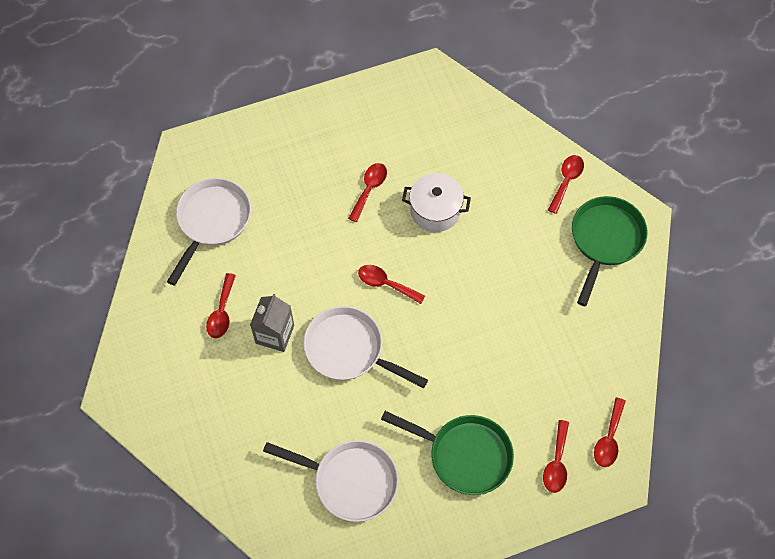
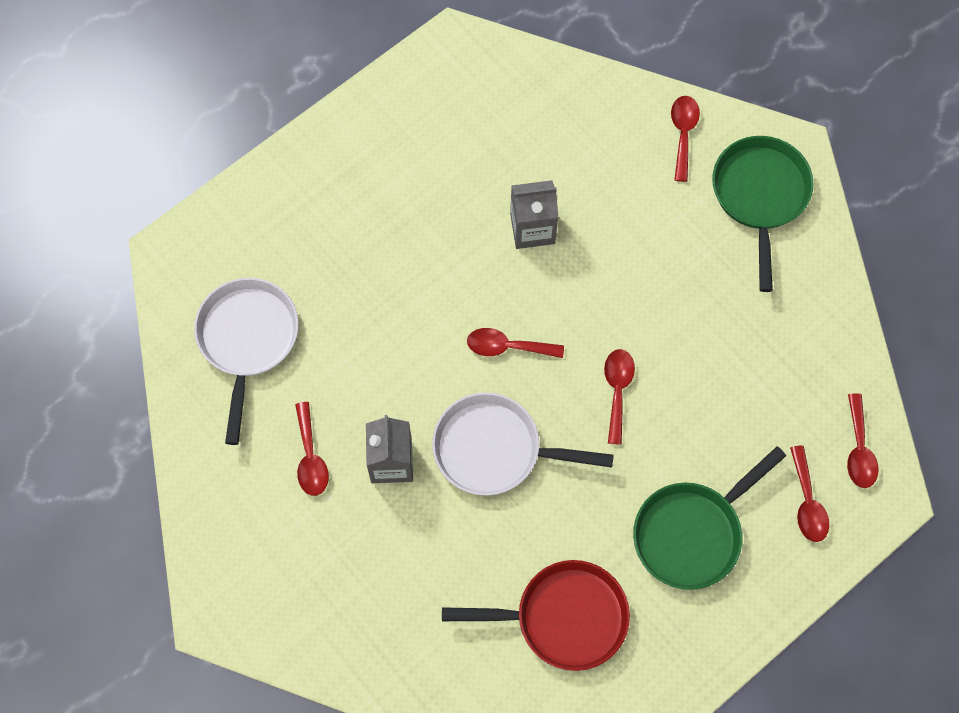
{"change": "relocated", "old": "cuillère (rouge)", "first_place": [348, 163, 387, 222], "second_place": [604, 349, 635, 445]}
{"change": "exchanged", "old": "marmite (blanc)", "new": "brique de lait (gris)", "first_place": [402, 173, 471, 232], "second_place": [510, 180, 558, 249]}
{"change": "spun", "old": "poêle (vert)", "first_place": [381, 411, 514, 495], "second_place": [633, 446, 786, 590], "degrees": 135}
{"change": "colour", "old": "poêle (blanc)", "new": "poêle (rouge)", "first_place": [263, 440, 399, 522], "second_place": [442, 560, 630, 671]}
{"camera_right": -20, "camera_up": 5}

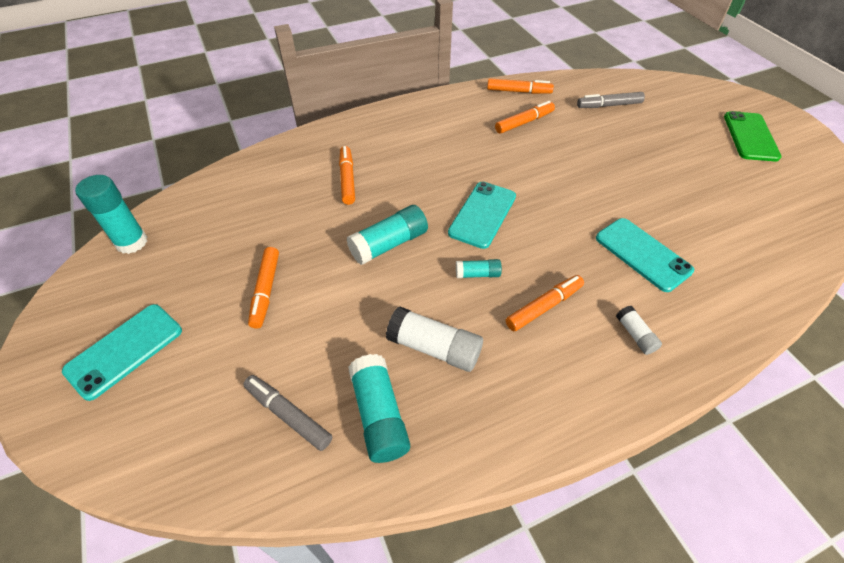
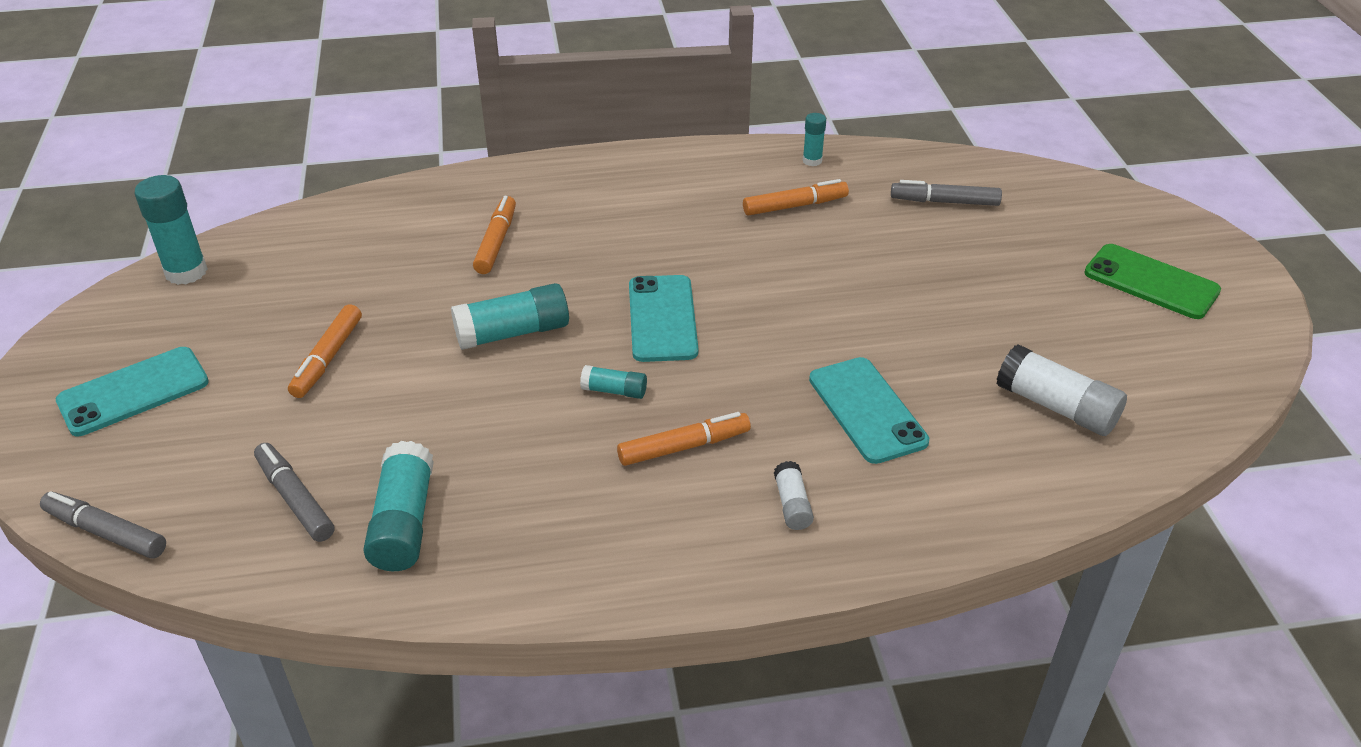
{"change": "exchanged", "old": "feutre (orange)", "new": "bâton de colle (turquoise)", "first_place": [487, 78, 554, 94], "second_place": [803, 113, 826, 166]}
{"change": "spun", "old": "téléphone (vert)", "first_place": [724, 111, 782, 161], "second_place": [1084, 244, 1221, 319], "degrees": -75}
{"change": "spun", "old": "téléphone (turquoise)", "first_place": [448, 182, 516, 249], "second_place": [629, 275, 698, 362], "degrees": -45}
{"change": "relocated", "old": "bâton de colle (blanc)", "first_place": [386, 307, 483, 372], "second_place": [997, 344, 1127, 436]}
{"change": "appeared", "new": "feutre (gris)", "second_place": [40, 491, 166, 559]}
{"camera_right": 15, "camera_up": -10}

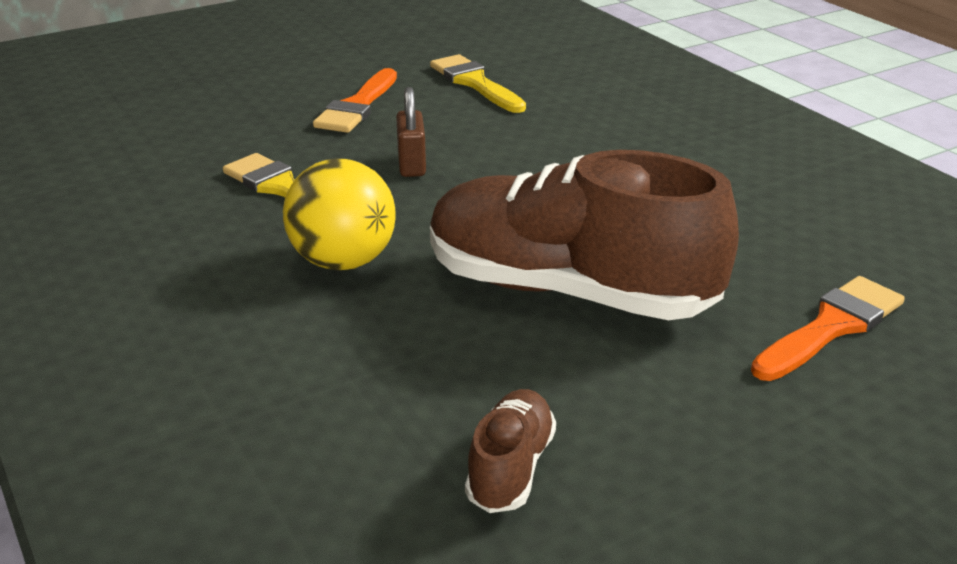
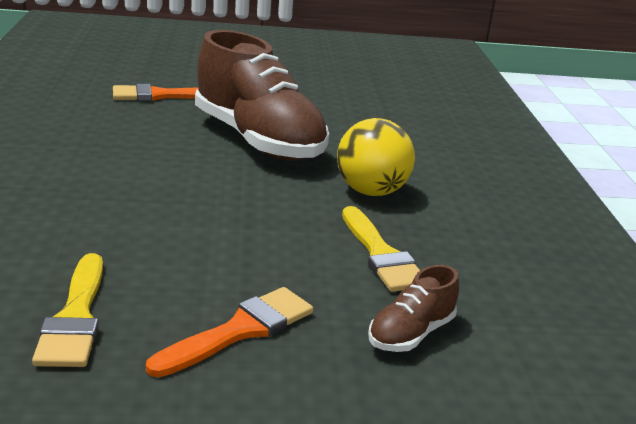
{"change": "missing", "old": "cadenas (marron)", "first_place": [396, 87, 426, 177]}
{"change": "relocated", "old": "chaussure (marron)", "first_place": [465, 389, 556, 513], "second_place": [368, 265, 459, 352]}
{"camera_right": -155, "camera_up": -5}

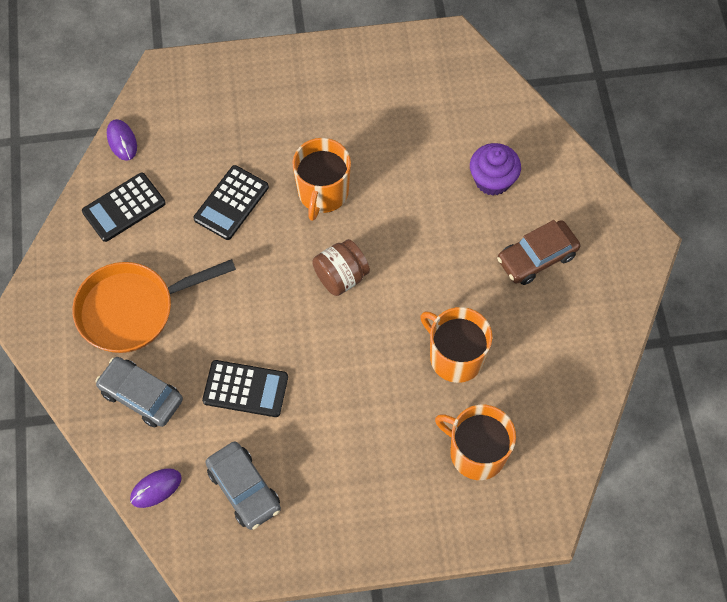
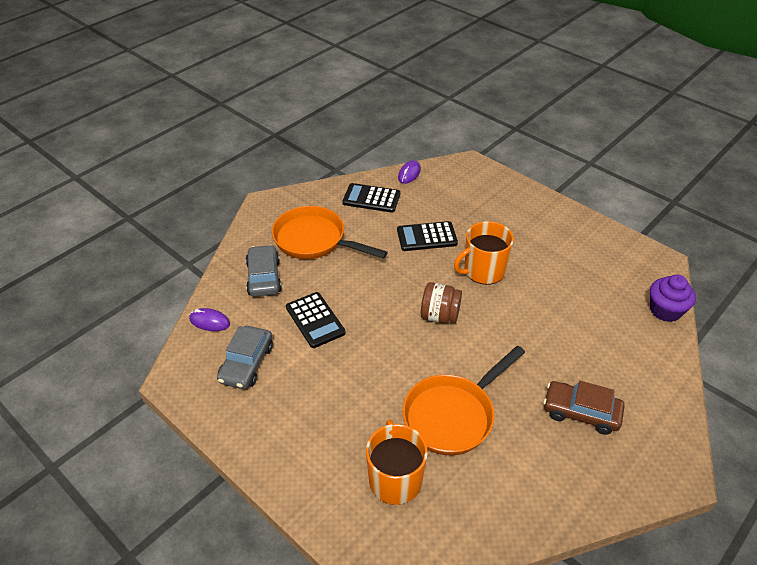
{"change": "relocated", "old": "muffin (violet)", "first_place": [470, 143, 521, 196], "second_place": [650, 275, 696, 322]}
{"change": "exchanged", "old": "tasse (orange)", "new": "poêle (orange)", "first_place": [420, 307, 492, 383], "second_place": [403, 346, 525, 455]}
{"camera_right": 50, "camera_up": -20}

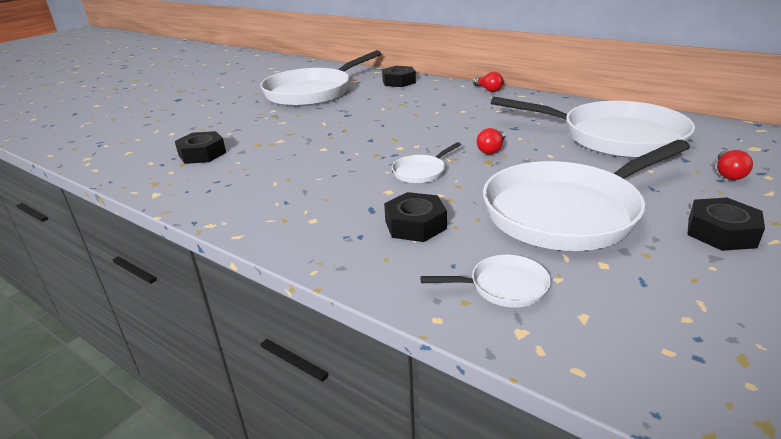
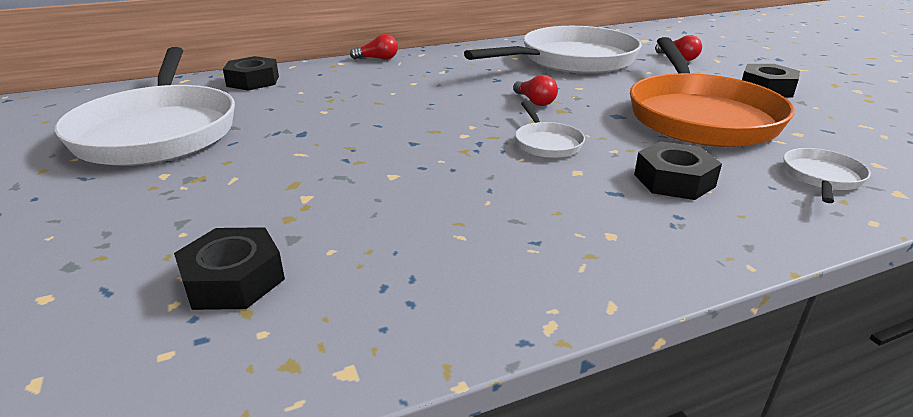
{"change": "colour", "old": "poêle (blanc)", "new": "poêle (orange)", "first_place": [483, 140, 690, 251], "second_place": [630, 37, 795, 147]}
{"camera_right": -60, "camera_up": 0}

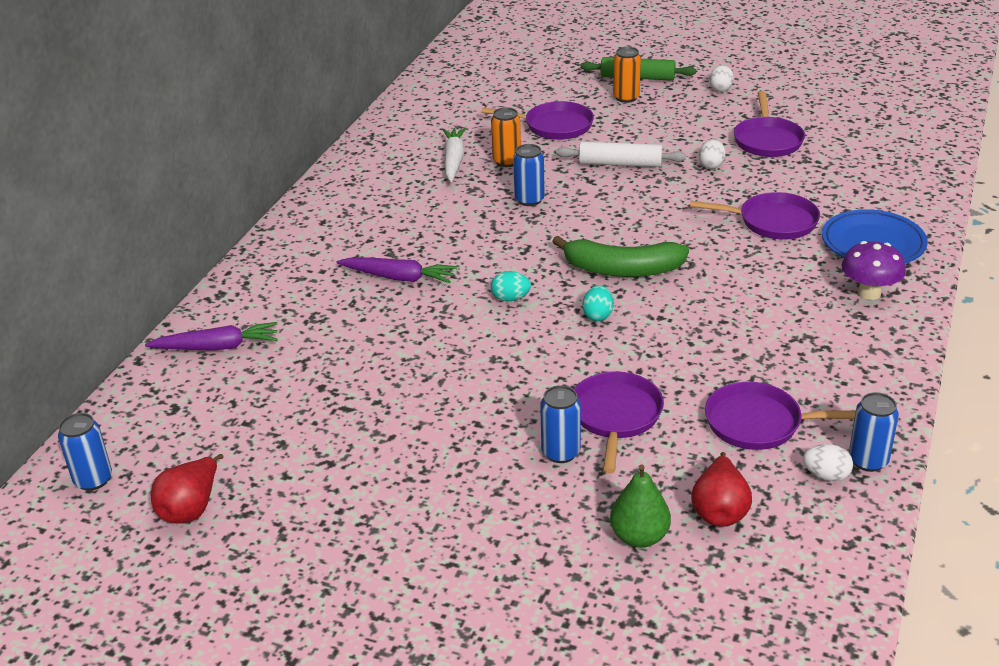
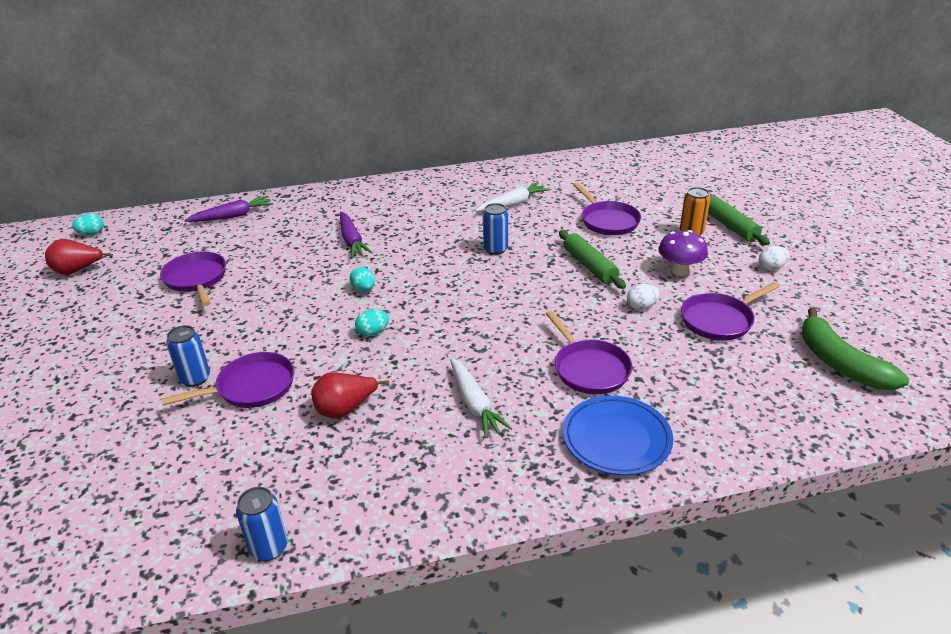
{"change": "missing", "old": "canette (orange)", "first_place": [491, 107, 521, 167]}
{"change": "colour", "old": "rouleau à pâtisserie (blanc)", "new": "rouleau à pâtisserie (vert)", "first_place": [556, 142, 686, 167], "second_place": [559, 230, 626, 289]}
{"change": "relocated", "old": "banane (vert)", "first_place": [552, 236, 689, 277], "second_place": [801, 308, 909, 390]}
{"change": "relocated", "old": "champignon (violet)", "first_place": [841, 241, 906, 300], "second_place": [658, 230, 708, 276]}
{"change": "spun", "old": "carotte (violet)", "first_place": [145, 322, 278, 351], "second_place": [184, 196, 273, 222], "degrees": -75}
{"change": "relocated", "old": "poêle (violet)", "first_place": [705, 382, 856, 450], "second_place": [160, 251, 226, 306]}
{"change": "exchanged", "old": "canette (bleu)", "new": "œuf (turquoise)", "first_place": [58, 413, 112, 491], "second_place": [72, 214, 104, 235]}
{"change": "missing", "old": "œuf (blanc)", "first_place": [803, 444, 853, 481]}
{"change": "relocated", "old": "poire (rouge)", "first_place": [691, 452, 752, 527], "second_place": [311, 372, 389, 419]}
{"change": "missing", "old": "poire (vert)", "first_place": [610, 464, 671, 548]}
{"change": "appeared", "new": "carotte (blanc)", "second_place": [450, 358, 513, 438]}
{"camera_right": 55, "camera_up": 0}

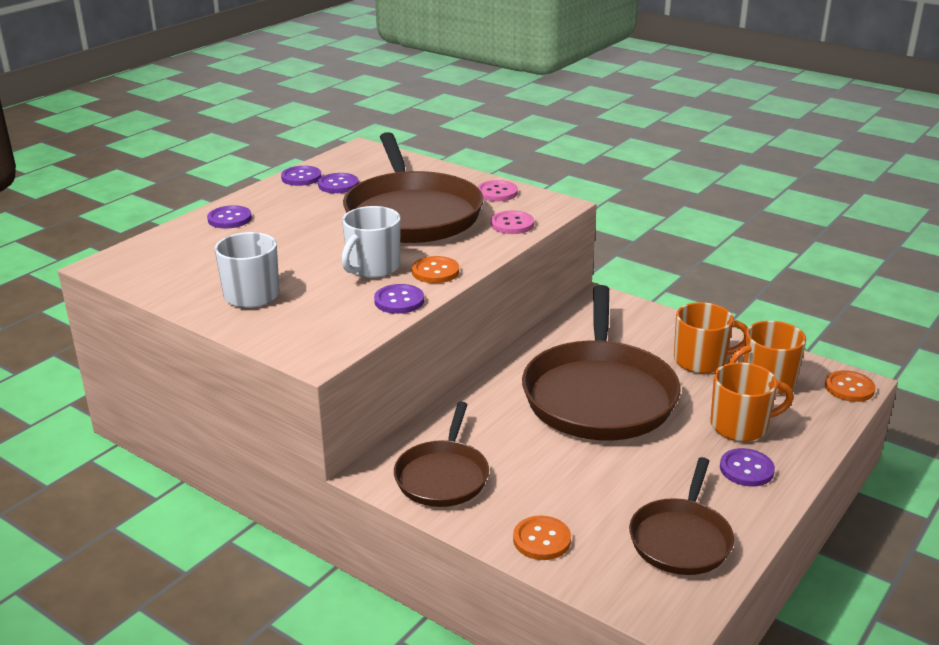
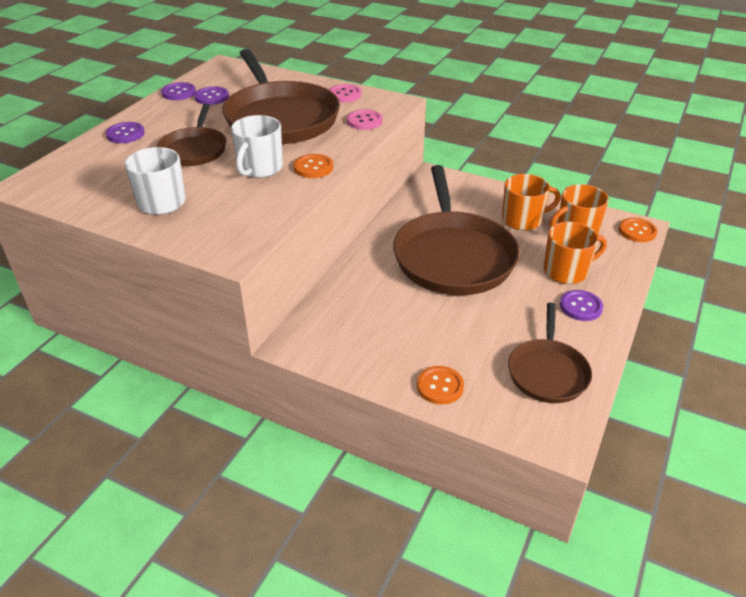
{"change": "missing", "old": "bouton (violet)", "first_place": [374, 284, 424, 314]}
{"change": "relocated", "old": "poêle (marron)", "first_place": [394, 402, 489, 507], "second_place": [157, 104, 226, 166]}
{"camera_right": -10, "camera_up": 10}

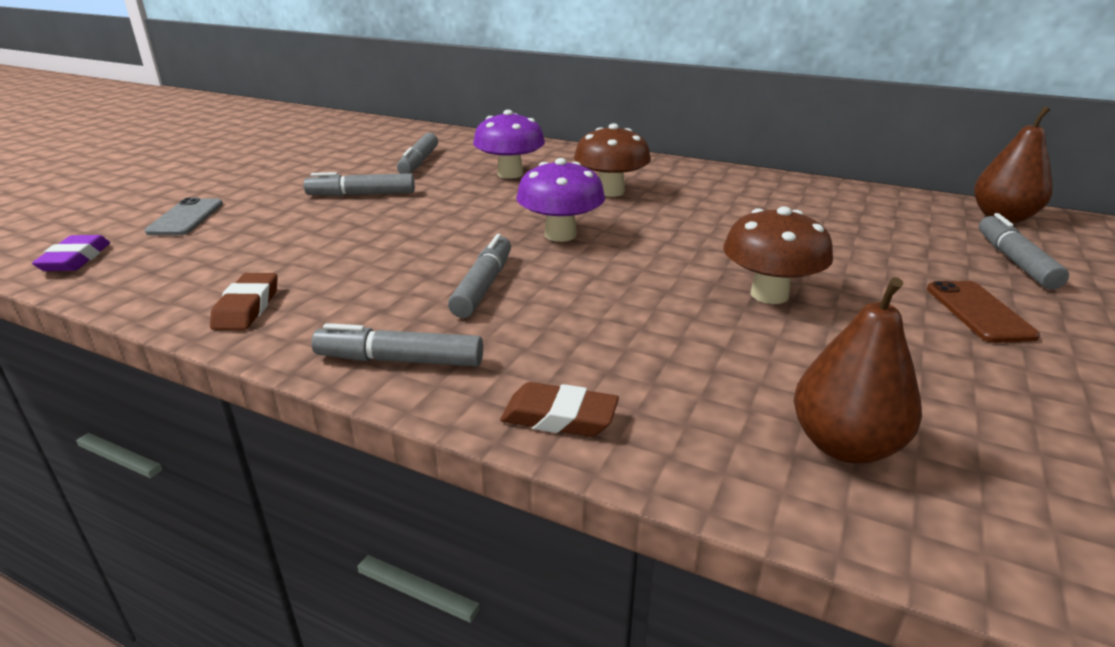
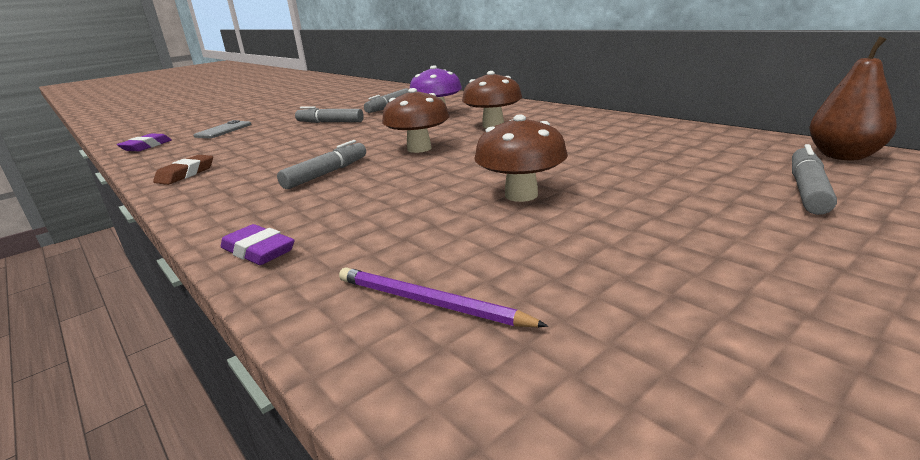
{"change": "colour", "old": "champignon (violet)", "new": "champignon (marron)", "first_place": [516, 158, 605, 242], "second_place": [382, 88, 450, 153]}
{"change": "exchanged", "old": "poire (marron)", "new": "crayon (violet)", "first_place": [794, 277, 922, 464], "second_place": [339, 267, 548, 327]}
{"change": "missing", "old": "téléphone (marron)", "first_place": [927, 281, 1040, 343]}
{"change": "missing", "old": "feutre (gris)", "first_place": [311, 323, 483, 366]}
{"change": "colour", "old": "gomme (marron)", "new": "gomme (violet)", "first_place": [500, 382, 619, 437], "second_place": [221, 224, 295, 265]}
{"camera_right": 25, "camera_up": -5}

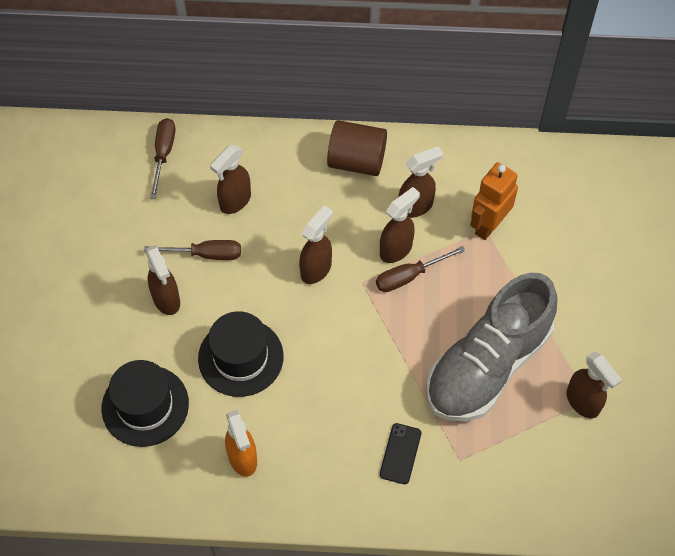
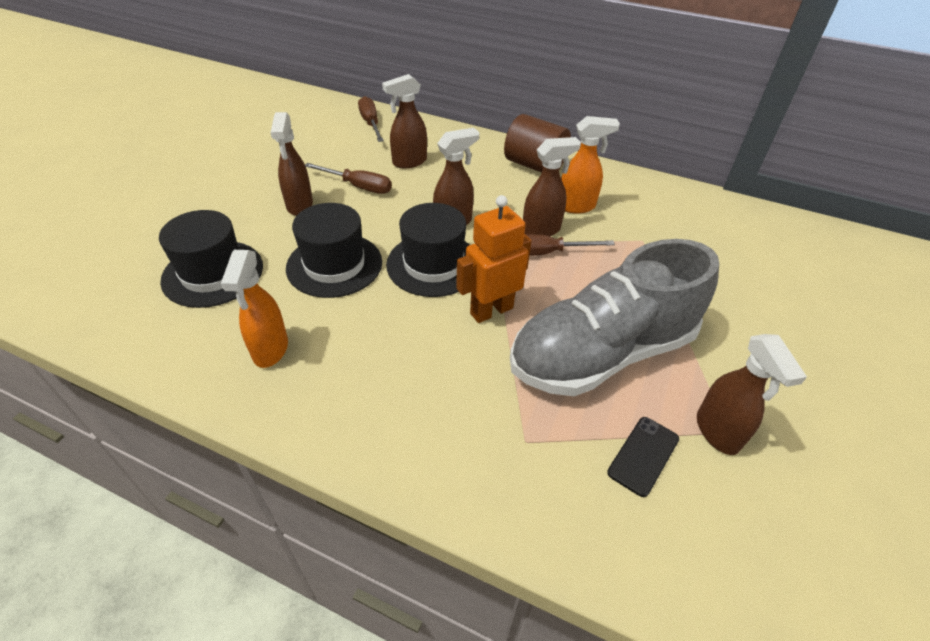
{"change": "spun", "old": "tournevis (marron)", "first_place": [150, 118, 175, 199], "second_place": [358, 96, 384, 142], "degrees": -45}
{"change": "colour", "old": "vaporisateur (marron)", "new": "vaporisateur (orange)", "first_place": [398, 146, 443, 218], "second_place": [561, 116, 620, 213]}
{"change": "relocated", "old": "robot (orange)", "first_place": [470, 162, 518, 240], "second_place": [456, 195, 532, 323]}
{"change": "relocated", "old": "téléphone (noir)", "first_place": [380, 423, 421, 484], "second_place": [607, 417, 679, 497]}
{"change": "appeared", "new": "chapeau (noir)", "second_place": [386, 203, 470, 297]}
{"camera_right": 20, "camera_up": -15}

